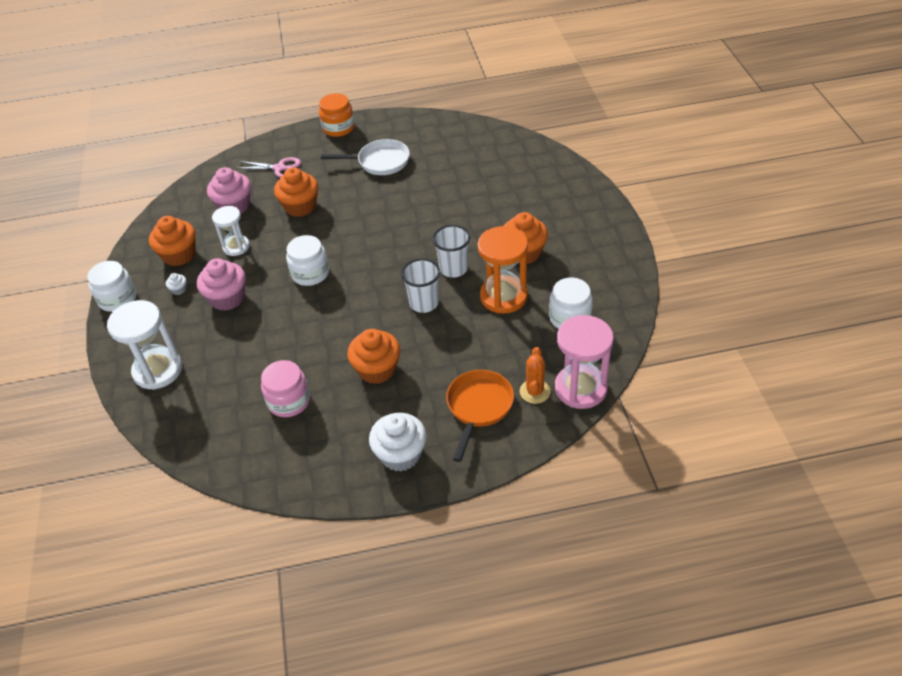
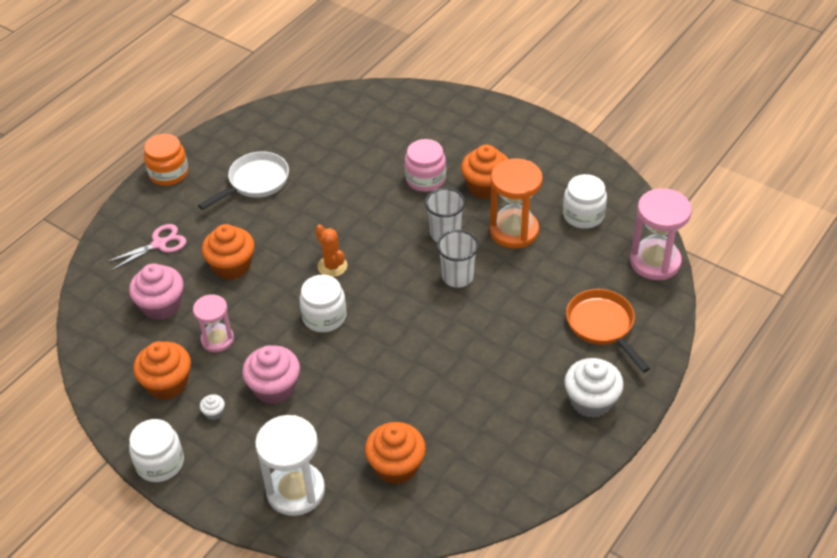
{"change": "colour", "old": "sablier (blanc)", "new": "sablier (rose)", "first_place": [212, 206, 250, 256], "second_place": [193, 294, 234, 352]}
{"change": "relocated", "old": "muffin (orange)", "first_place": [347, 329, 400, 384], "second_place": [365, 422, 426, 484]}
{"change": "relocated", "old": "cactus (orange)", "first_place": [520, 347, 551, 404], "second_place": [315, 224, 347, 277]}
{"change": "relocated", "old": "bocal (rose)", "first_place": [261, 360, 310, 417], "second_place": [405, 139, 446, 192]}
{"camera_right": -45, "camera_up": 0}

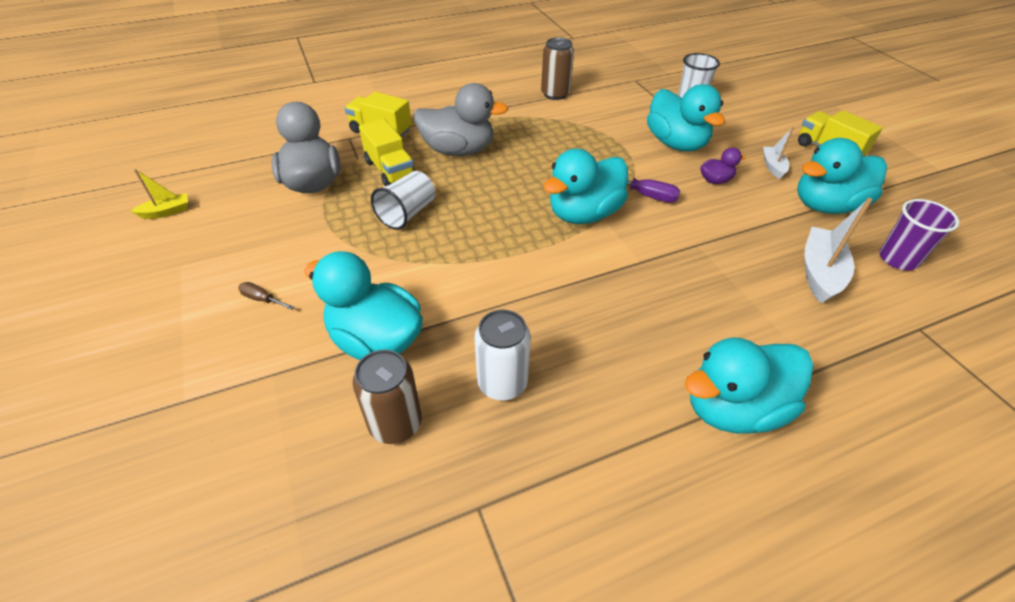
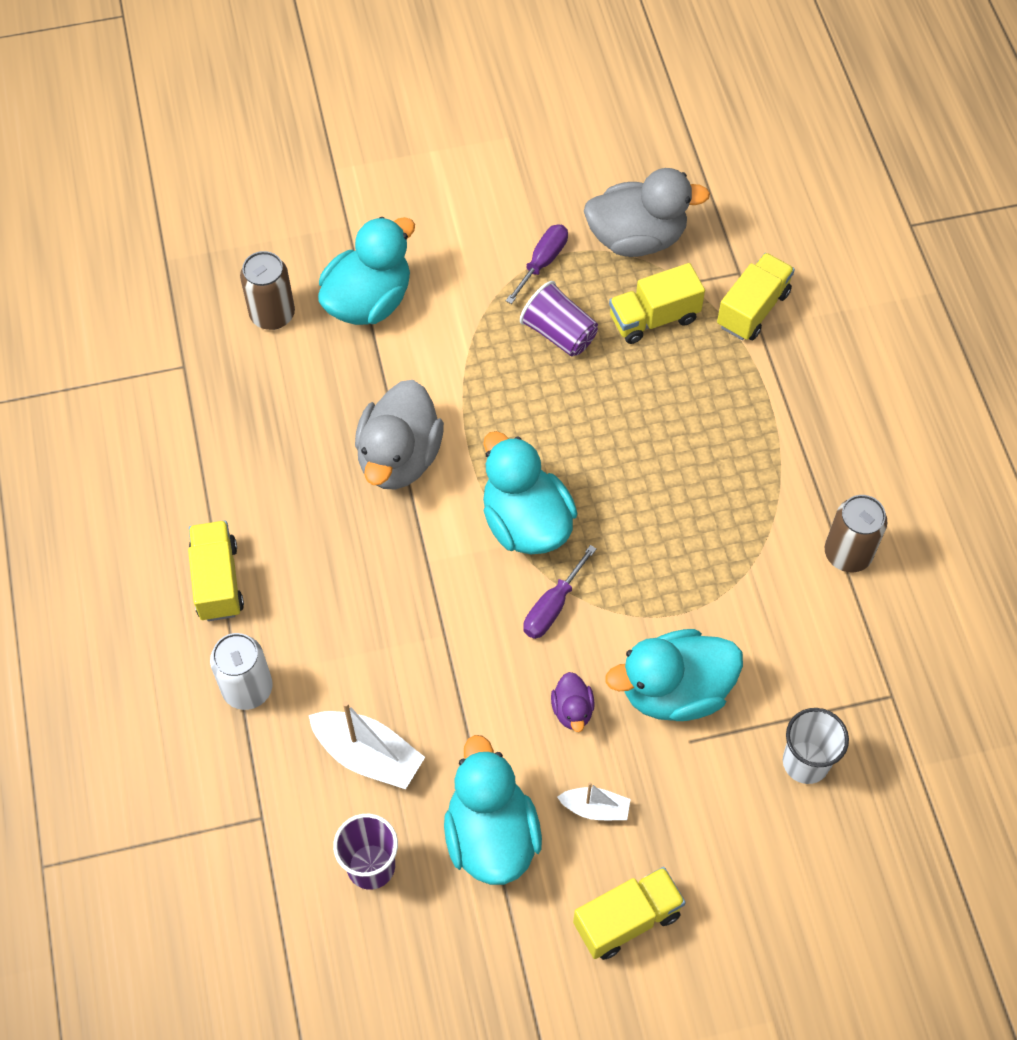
{"change": "relocated", "old": "canard (gris)", "first_place": [414, 83, 508, 156], "second_place": [355, 380, 444, 490]}
{"change": "missing", "old": "bateau (jaune)", "first_place": [131, 169, 188, 219]}
{"change": "colour", "old": "gobelet (blanc)", "new": "gobelet (violet)", "first_place": [371, 171, 435, 230], "second_place": [520, 281, 598, 357]}
{"change": "missing", "old": "tournevis (marron)", "first_place": [238, 282, 294, 310]}
{"change": "relocated", "old": "canette (blanc)", "first_place": [475, 310, 531, 400], "second_place": [210, 633, 273, 710]}
{"change": "exchanged", "old": "canard (turquoise)", "new": "camion (jaune)", "first_place": [685, 337, 813, 434], "second_place": [188, 521, 244, 621]}
{"change": "appeared", "new": "tournevis (violet)", "second_place": [506, 224, 568, 304]}
{"camera_right": 100, "camera_up": 15}

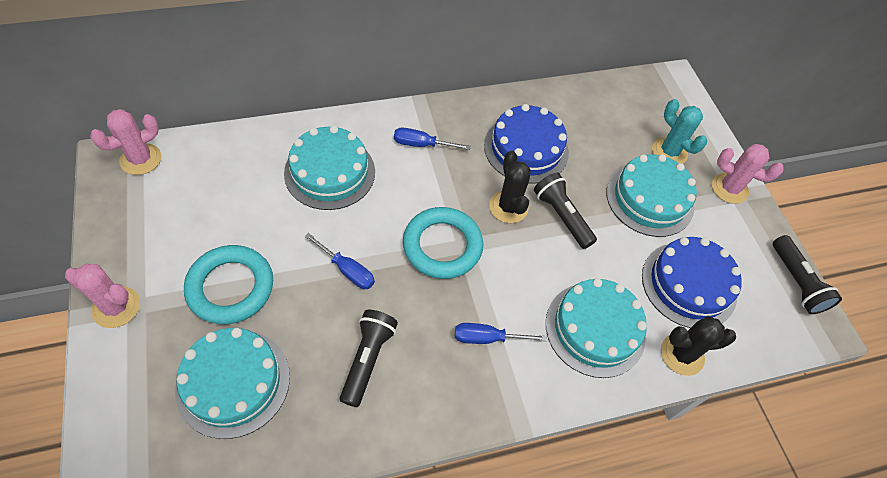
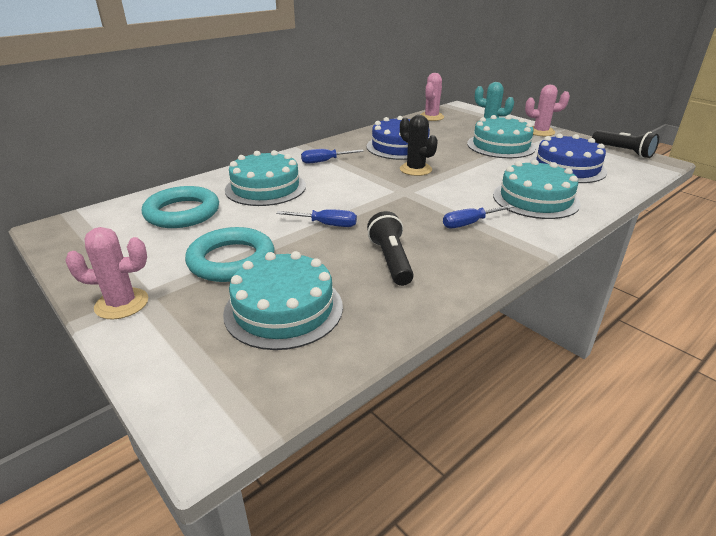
{"change": "relocated", "old": "cactus (rose)", "first_place": [90, 109, 161, 175], "second_place": [420, 73, 444, 121]}
{"change": "missing", "old": "lampe de poche (noir)", "first_place": [534, 172, 597, 249]}
{"change": "relocated", "old": "anneau (turquoise)", "first_place": [403, 207, 483, 279], "second_place": [142, 186, 219, 228]}
{"change": "missing", "old": "cactus (noir)", "first_place": [661, 316, 736, 376]}
{"camera_right": -20, "camera_up": -25}

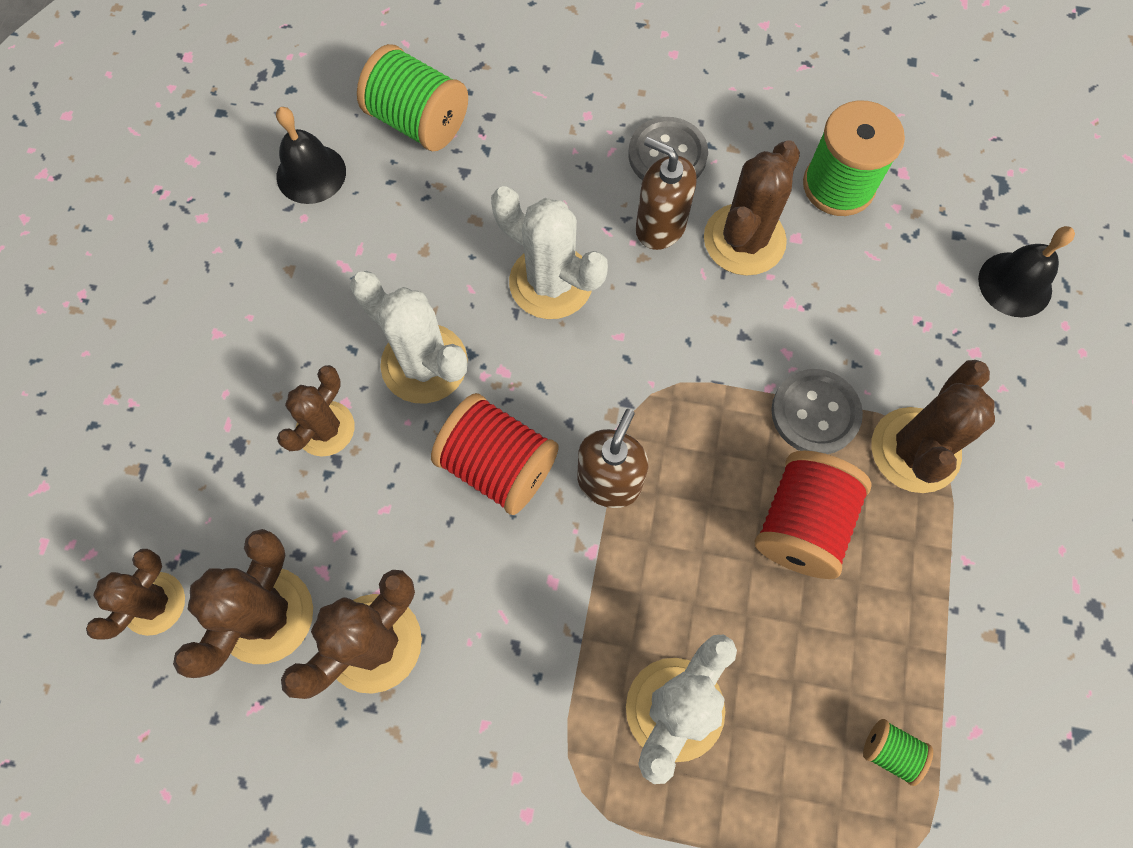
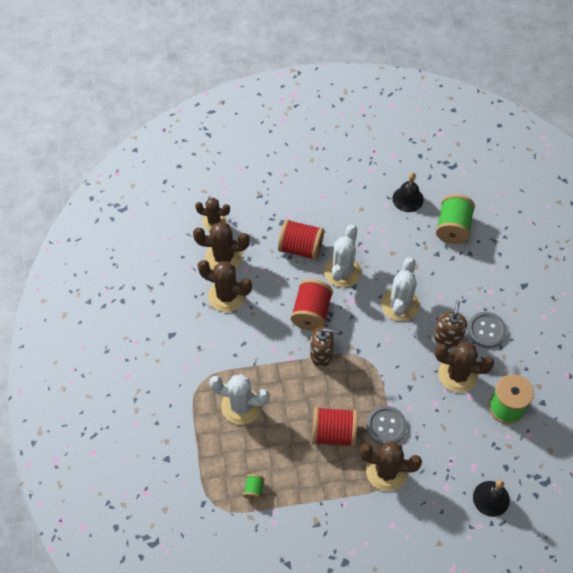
{"change": "exchanged", "old": "cactus (marron)", "new": "bobine (rouge)", "first_place": [277, 365, 355, 456], "second_place": [278, 219, 324, 260]}
{"camera_right": 70, "camera_up": -10}

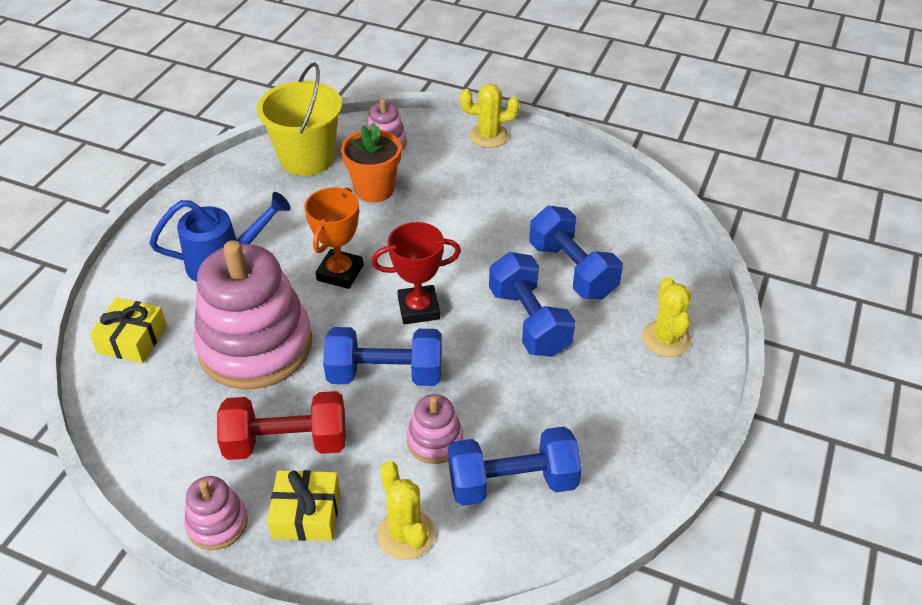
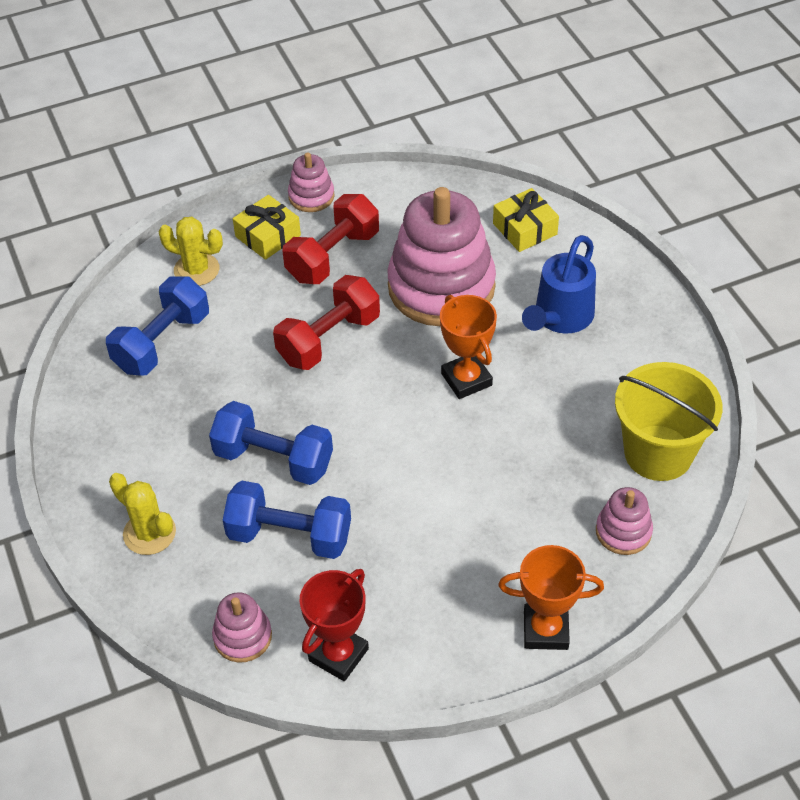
{"change": "exchanged", "old": "cactus (jaune)", "new": "trophée (orange)", "first_place": [460, 84, 519, 148], "second_place": [498, 545, 604, 650]}
{"change": "missing", "old": "pot de fleurs (orange)", "first_place": [341, 122, 401, 202]}
{"change": "relocated", "old": "trophée (rouge)", "first_place": [372, 222, 461, 324], "second_place": [300, 569, 369, 681]}
{"change": "colour", "old": "haltère (bleu)", "new": "haltère (rouge)", "first_place": [323, 327, 442, 386], "second_place": [273, 275, 380, 370]}
{"change": "relocated", "old": "jouet à empiler (rose)", "first_place": [407, 394, 463, 464], "second_place": [212, 592, 272, 662]}
{"camera_right": 135, "camera_up": 5}

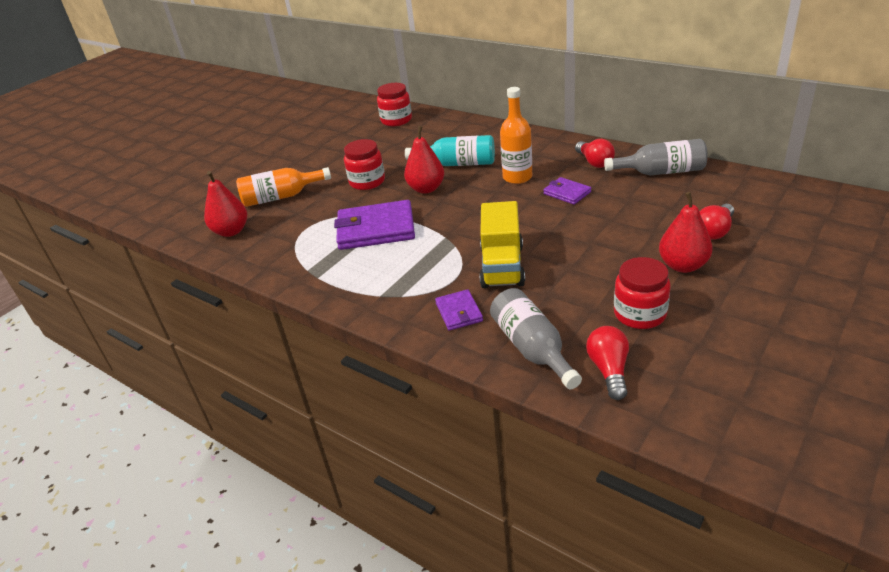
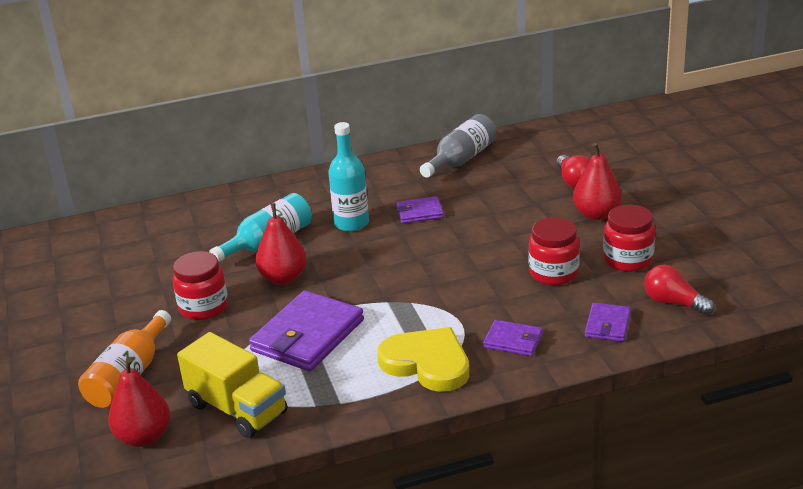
{"change": "relocated", "old": "bocal (rouge)", "first_place": [377, 83, 412, 126], "second_place": [529, 217, 580, 285]}
{"change": "colour", "old": "bouteille (orange)", "new": "bouteille (turquoise)", "first_place": [500, 87, 532, 184], "second_place": [328, 122, 369, 232]}
{"change": "missing", "old": "ampoule (rouge)", "first_place": [575, 139, 615, 168]}
{"change": "relocated", "old": "camion (jaune)", "first_place": [480, 201, 525, 288], "second_place": [177, 332, 287, 438]}
{"change": "exchanged", "old": "bouteille (gris)", "new": "portefeuille (violet)", "first_place": [490, 288, 582, 389], "second_place": [585, 303, 631, 342]}
{"change": "appeared", "new": "cœur (jaune)", "second_place": [377, 327, 469, 392]}
{"camera_right": -55, "camera_up": -5}

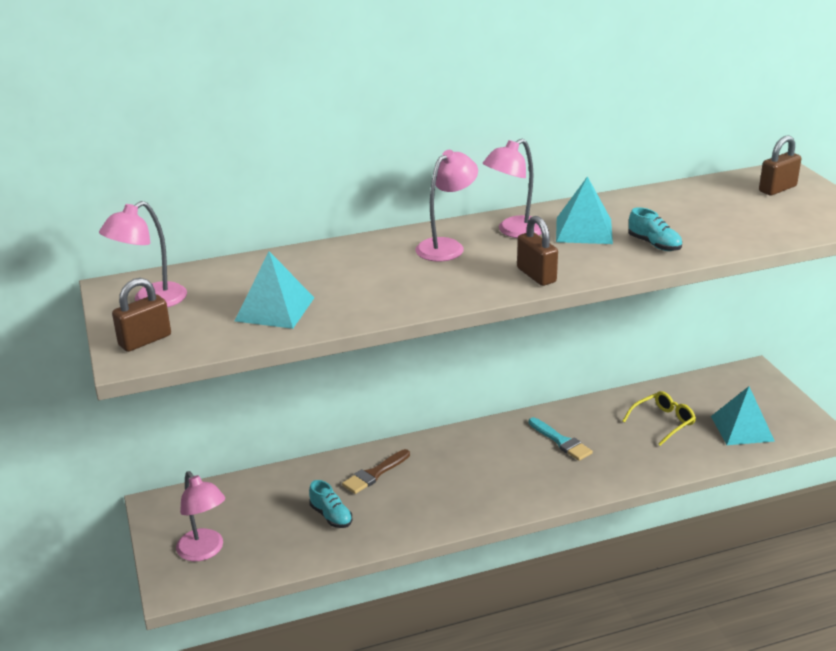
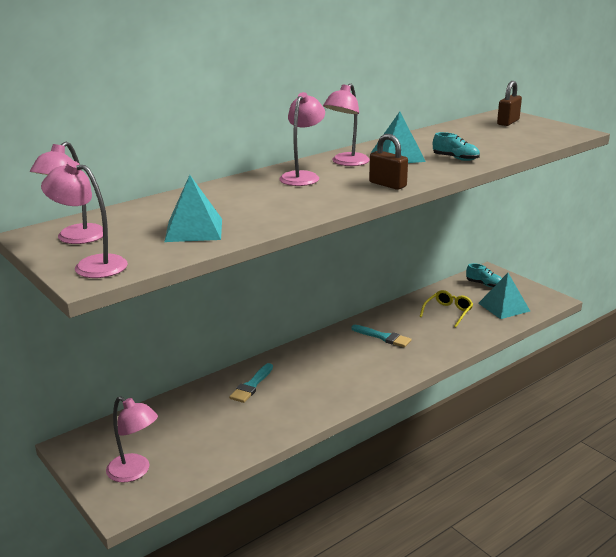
{"change": "exchanged", "old": "cadenas (marron)", "new": "lampe (rose)", "first_place": [112, 278, 171, 352], "second_place": [41, 161, 128, 278]}
{"change": "colour", "old": "pinceau (marron)", "new": "pinceau (turquoise)", "first_place": [342, 449, 410, 494], "second_place": [229, 363, 273, 403]}
{"change": "relocated", "old": "chaussure (turquoise)", "first_place": [309, 480, 353, 528], "second_place": [466, 263, 502, 287]}
{"camera_right": -20, "camera_up": -5}

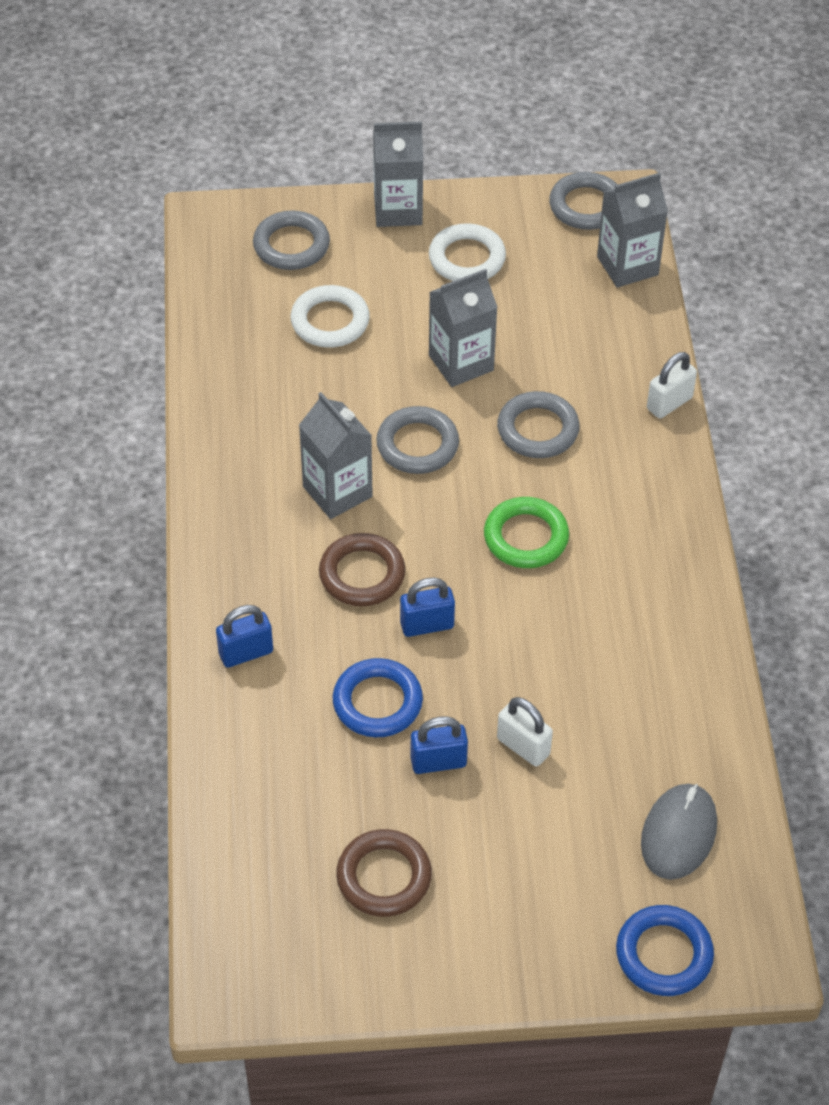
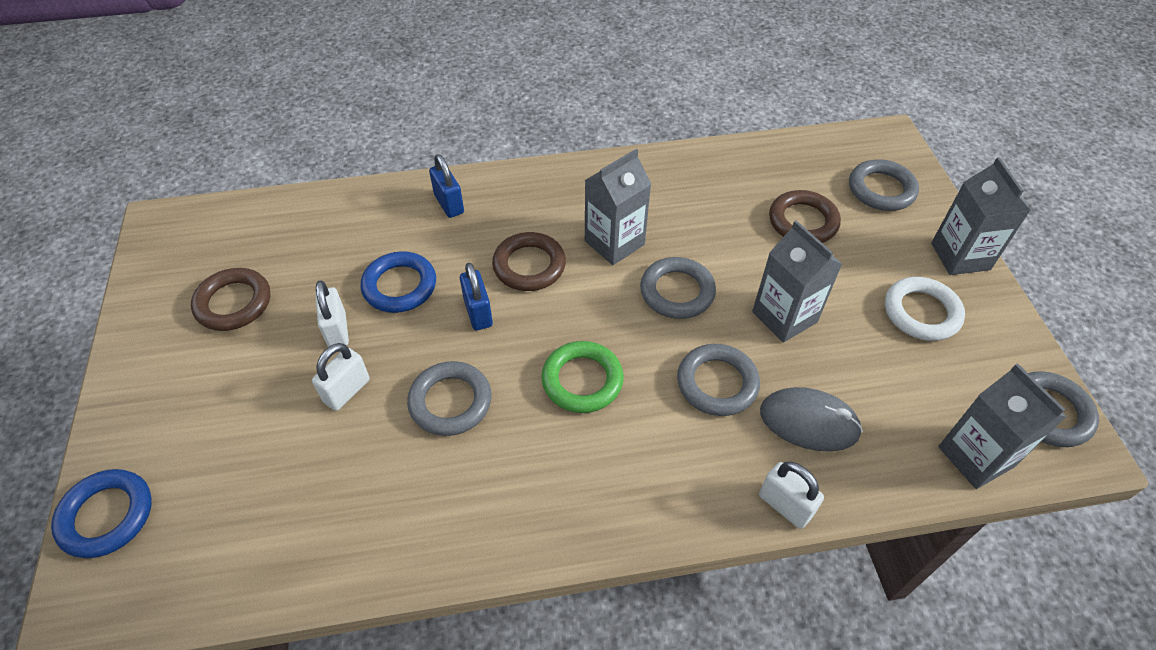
{"change": "colour", "old": "anneau (blanc)", "new": "anneau (marron)", "first_place": [291, 285, 370, 348], "second_place": [769, 190, 841, 243]}
{"change": "colour", "old": "cadenas (bleu)", "new": "cadenas (blanc)", "first_place": [411, 716, 468, 774], "second_place": [315, 280, 349, 347]}
{"change": "relocated", "old": "souris (gris)", "first_place": [641, 784, 717, 880], "second_place": [760, 387, 863, 451]}
{"change": "appeared", "new": "anneau (gris)", "second_place": [407, 361, 491, 436]}
{"camera_right": 85, "camera_up": 0}

